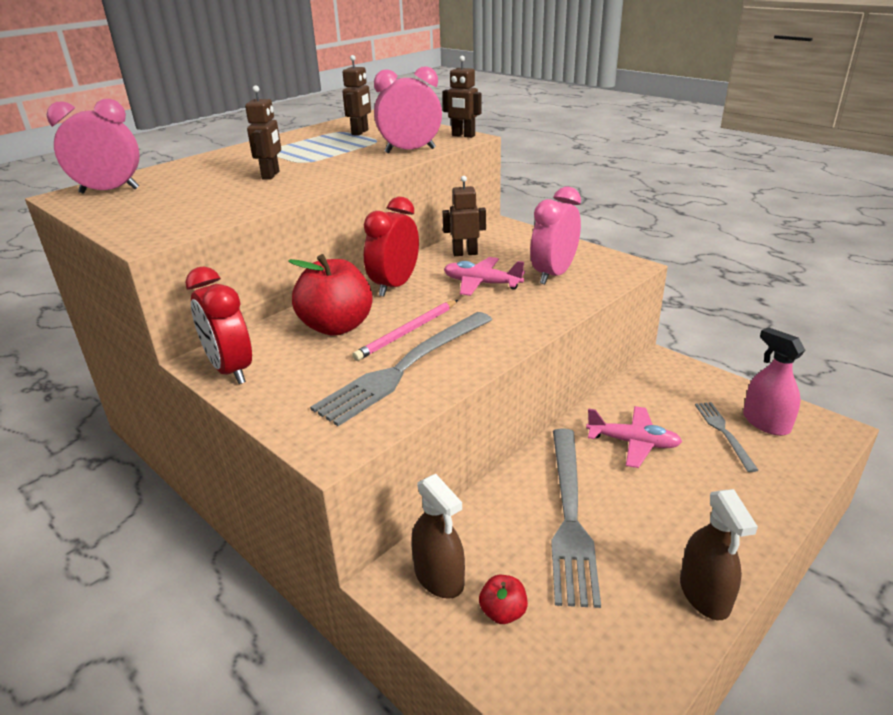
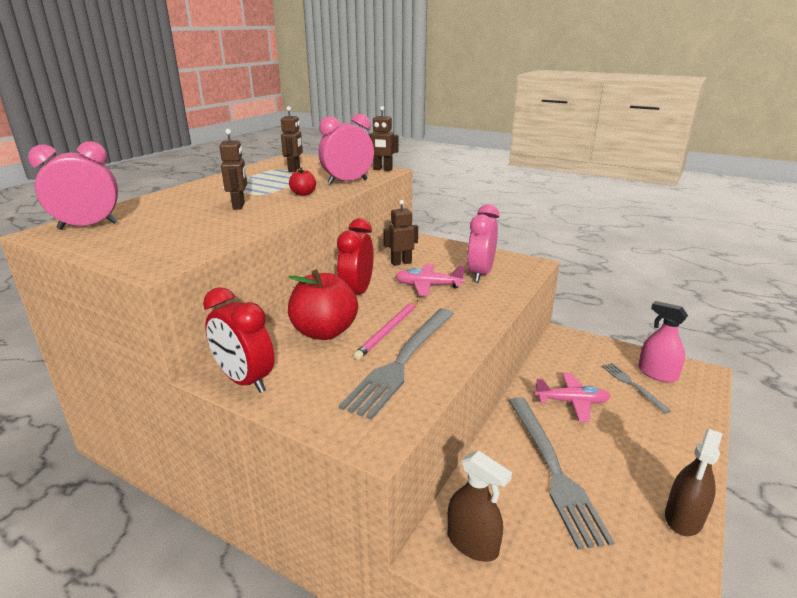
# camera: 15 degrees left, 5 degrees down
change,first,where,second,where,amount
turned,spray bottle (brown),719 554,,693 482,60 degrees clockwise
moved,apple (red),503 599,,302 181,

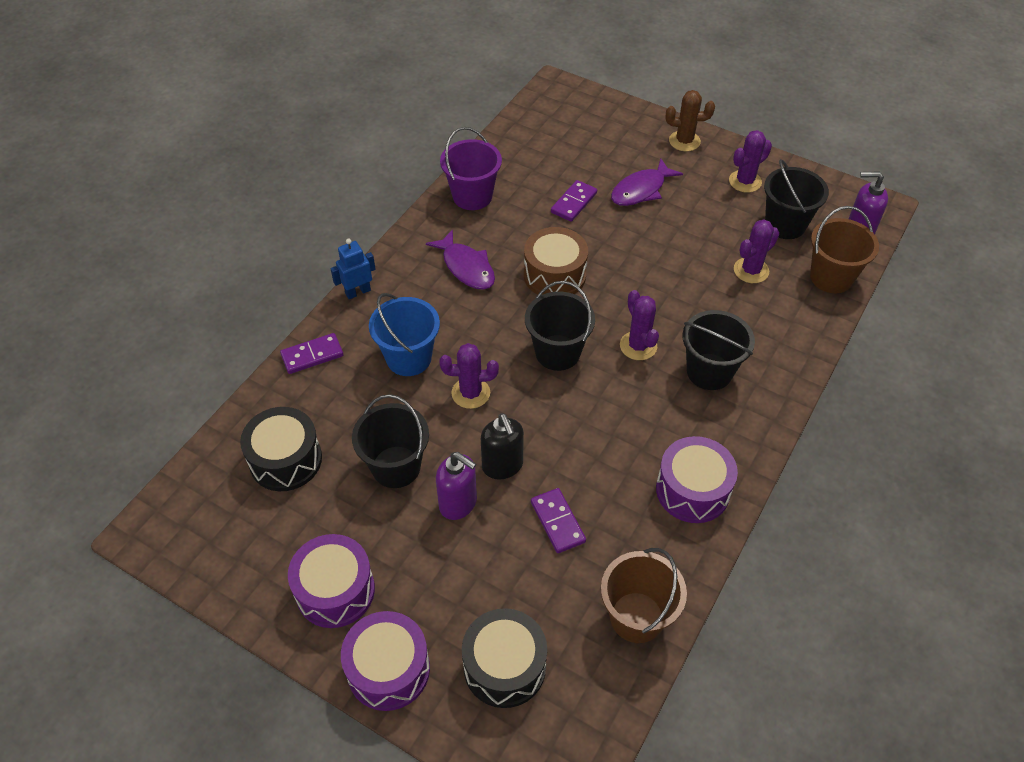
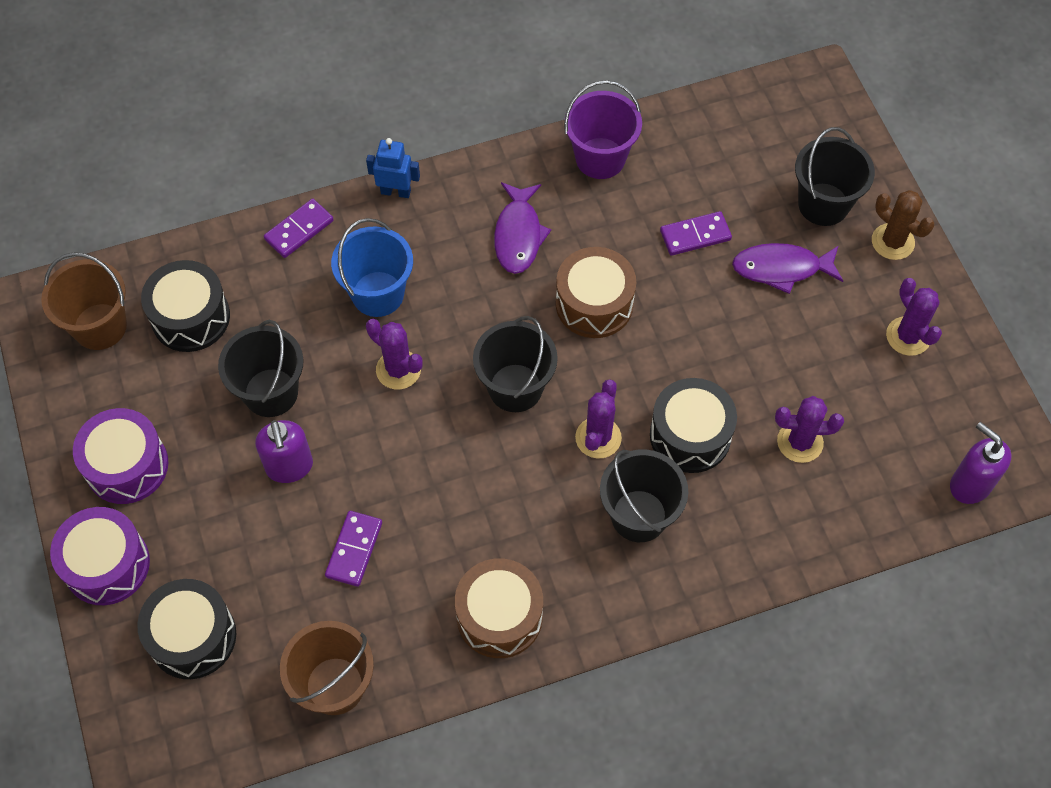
# camera: 40 degrees right, 10 degrees up
change,first,where,second,where,amount
turned,cactus (purple),750 161,,914 317,60 degrees clockwise
moved,bucket (black),796 199,,835 176,
moved,bucket (brown),844 249,,84 301,
turned,domino (purple),311 353,,299 228,60 degrees counterclockwise
removed,soap dispenser (black),502 446,,,
recoloured,drum (purple),697 479,drum (brown),499 608,
added,,,drum (black),693 425,

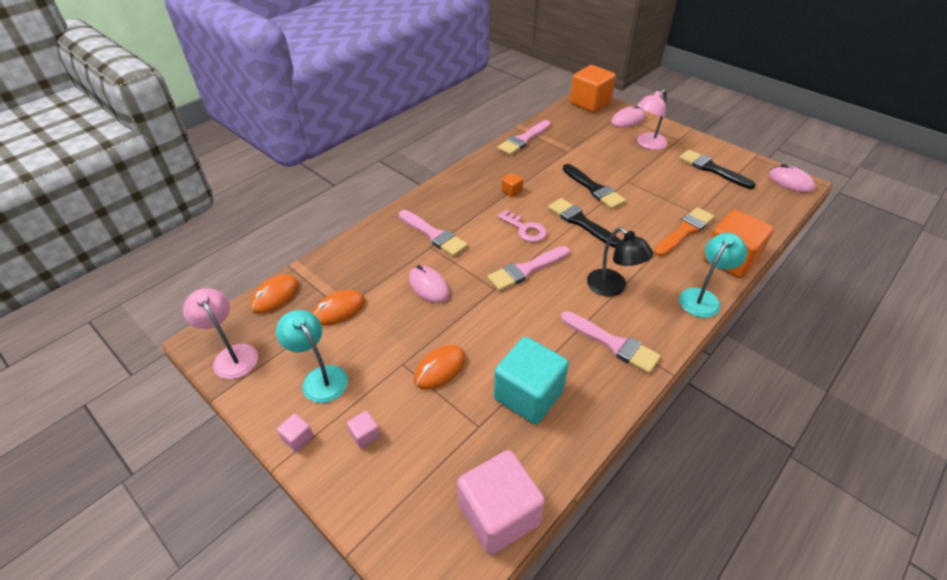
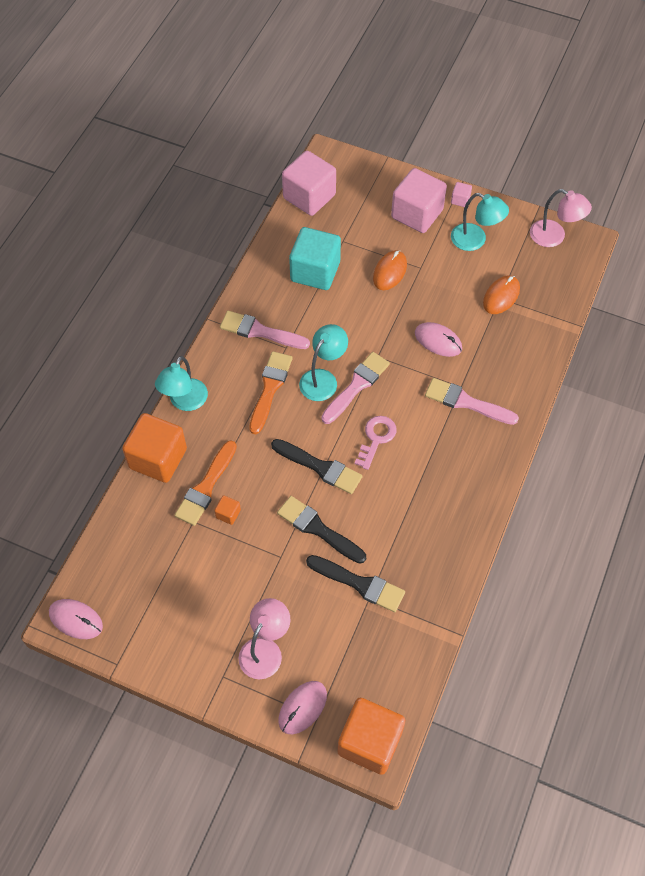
# camera: 160 degrees right, 15 degrees up
change,first,where,second,where,amount
removed,brush (pink),523 137,,,
moved,brush (black),717 169,,355 583,
moved,cube (orange),512 185,,227 510,
turned,key (pink),522 226,,376 443,90 degrees clockwise
replaced,lamp (black),620 262,brush (orange),271 393,
removed,mouse (orange),274 294,,,
resized,cube (pink),363 430,,419 200,x2.40
added,,,lamp (turquoise),323 362,

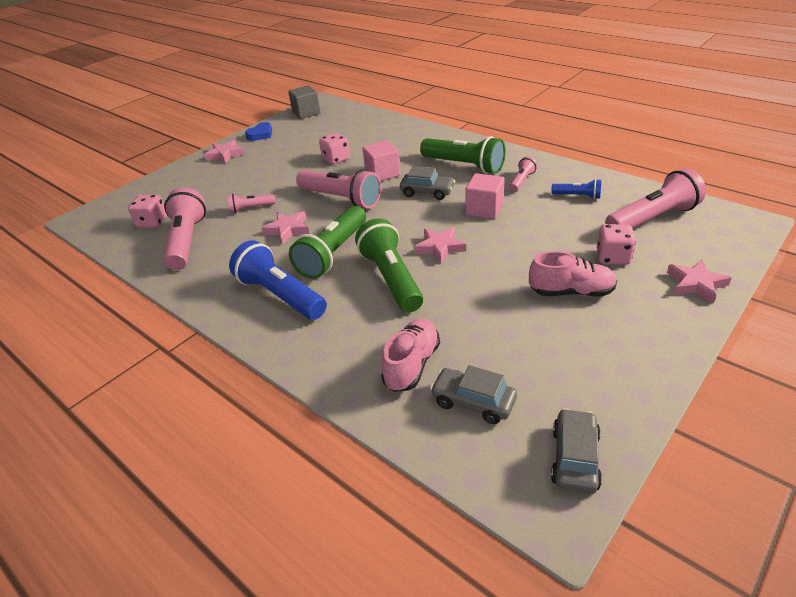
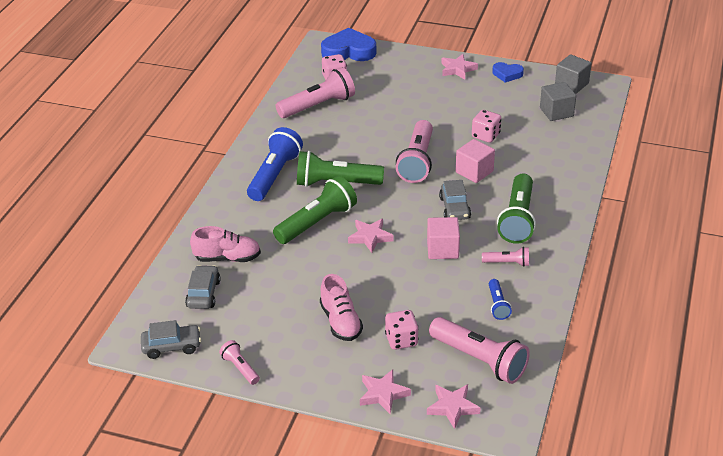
# camera: 65 degrees right, 0 degrees up
change,first,where,second,where,amount
moved,flashlight (pink),251 203,,239 362,
moved,star (pink),286 227,,454 406,
added,,,heart (blue),348 44,
added,,,cube (grey),558 101,

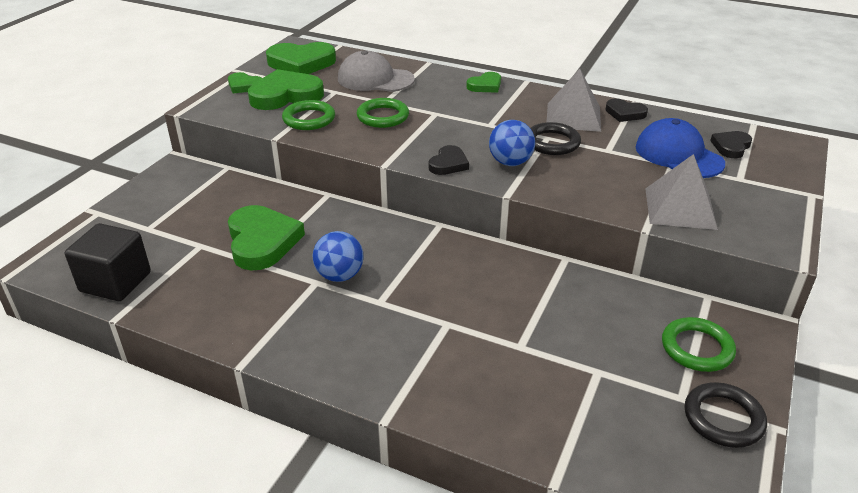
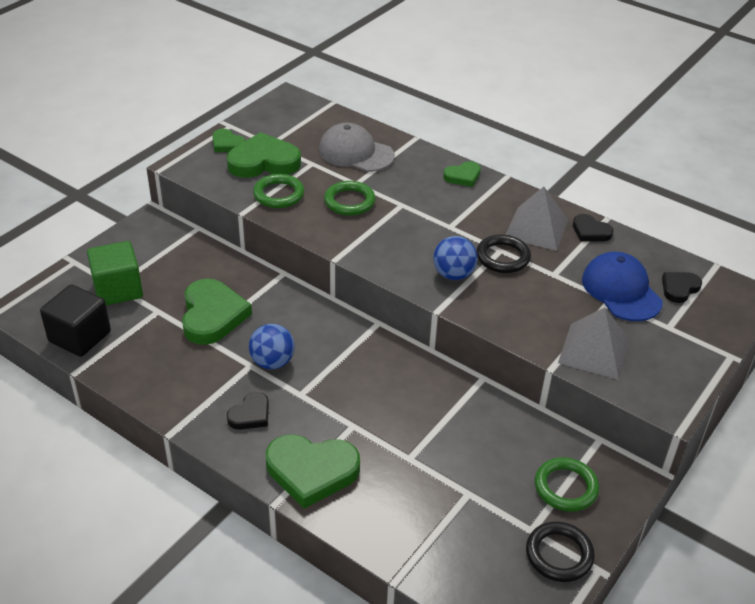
# camera: 10 degrees right, 5 degrees up
change,first,where,second,where,amount
moved,heart (green),301 58,,313 471,
moved,heart (black),449 160,,248 411,
added,,,cube (green),115 273,

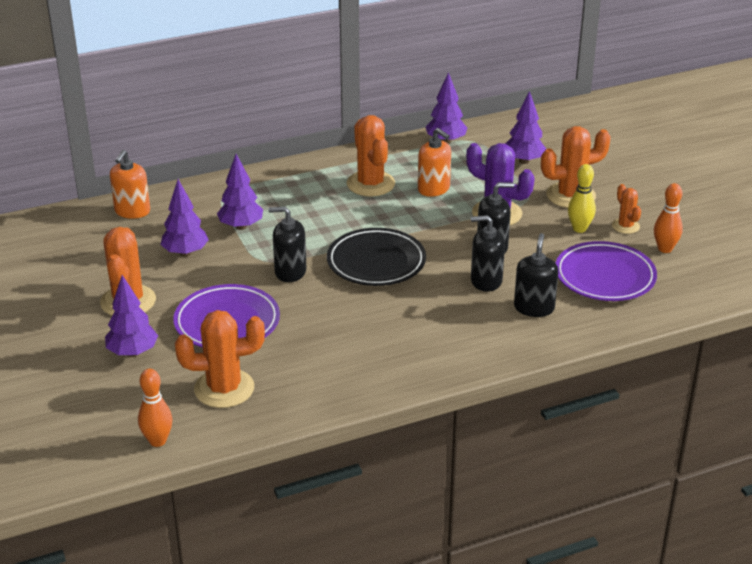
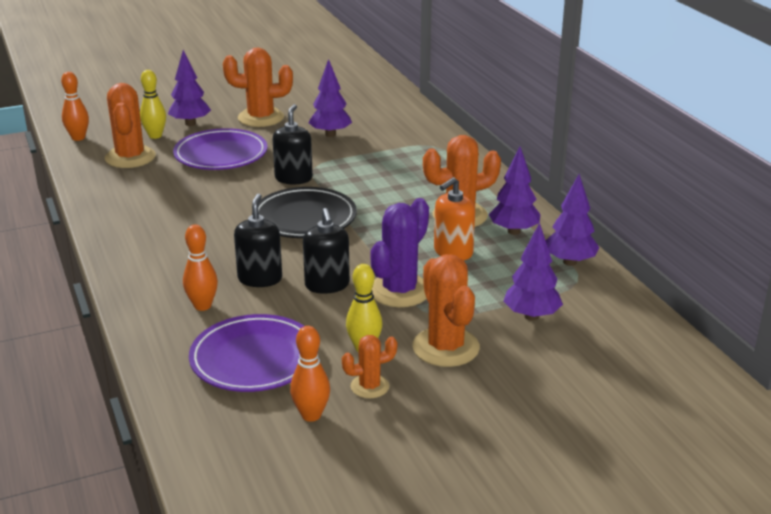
# camera: 90 degrees right, 5 degrees down
change,first,where,second,where,amount
removed,soap dispenser (orange),130 184,,,
moved,tree (purple),240 192,,515 191,
replaced,soap dispenser (black),536 275,bowling pin (orange),200 268,
added,,,bowling pin (yellow),153 104,

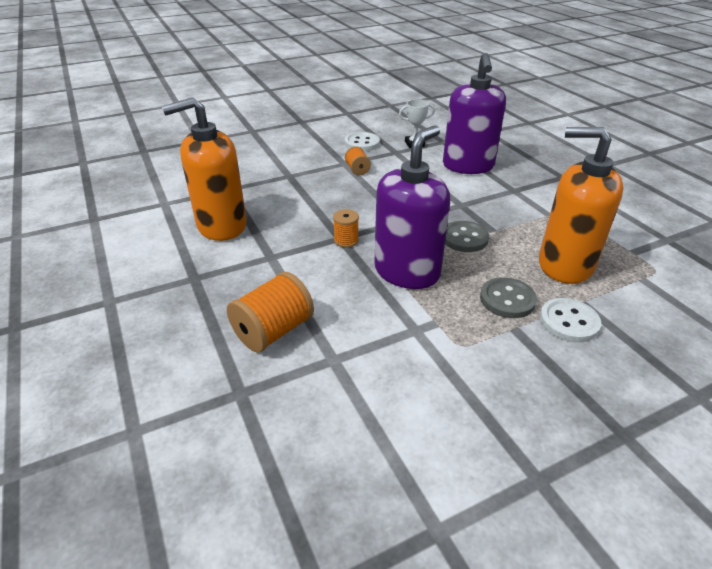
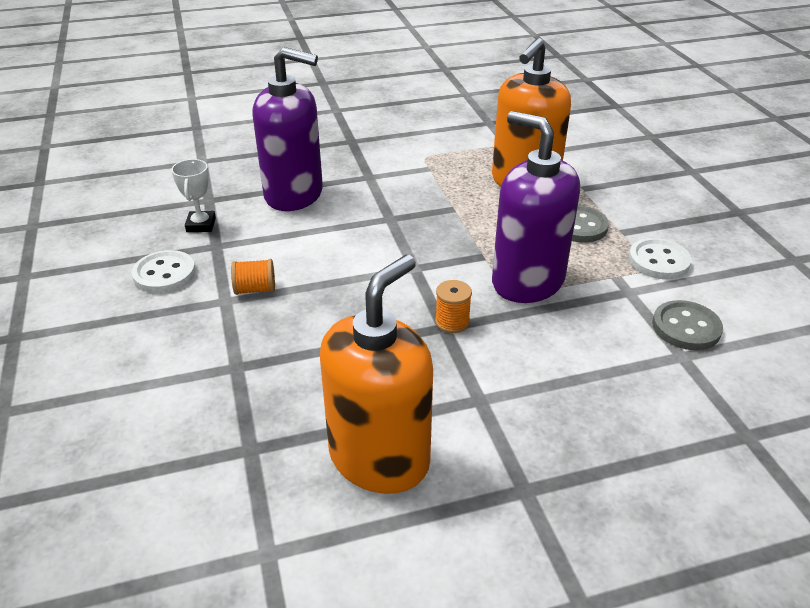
# camera: 80 degrees left, 0 degrees up
change,first,where,second,where,amount
turned,soap dispenser (orange),204 169,,376 374,135 degrees counterclockwise
moved,button (grey),467 236,,687 325,
removed,spool (orange),270 312,,,
moved,button (white),570 320,,660 258,

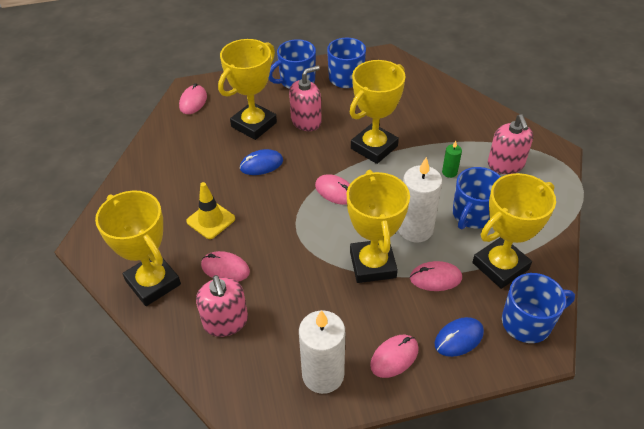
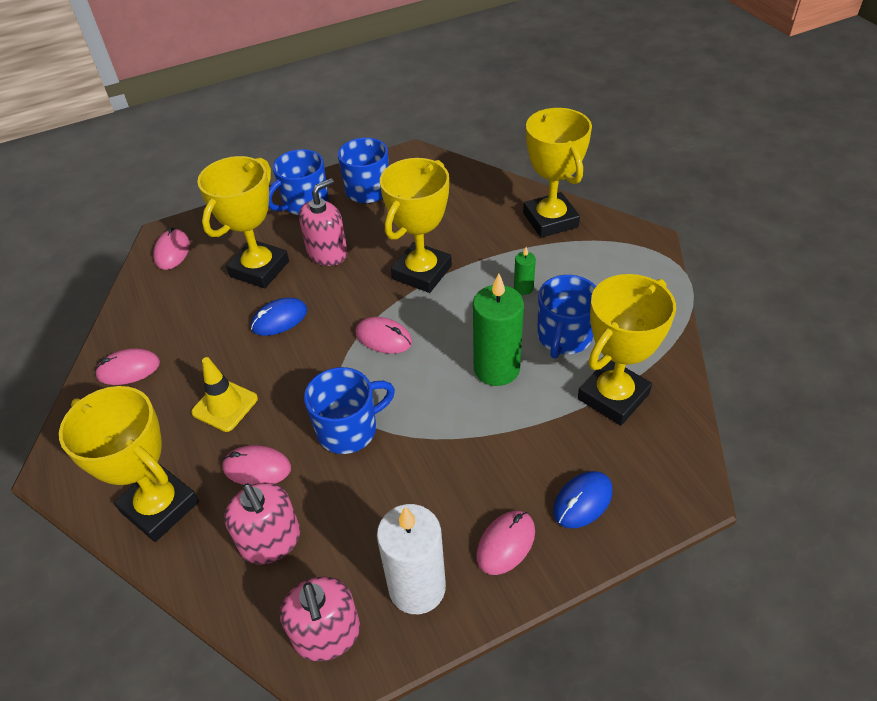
# camera: 10 degrees left, 0 degrees up
change,first,where,second,where,amount
moved,soap dispenser (pink),510 144,,320 618,
recoloured,candle (white),420 199,candle (green),498 330,
moved,trophy (yellow),378 226,,557 173,
moved,mouse (pink),436 276,,127 367,
moved,mug (blue),538 308,,349 410,

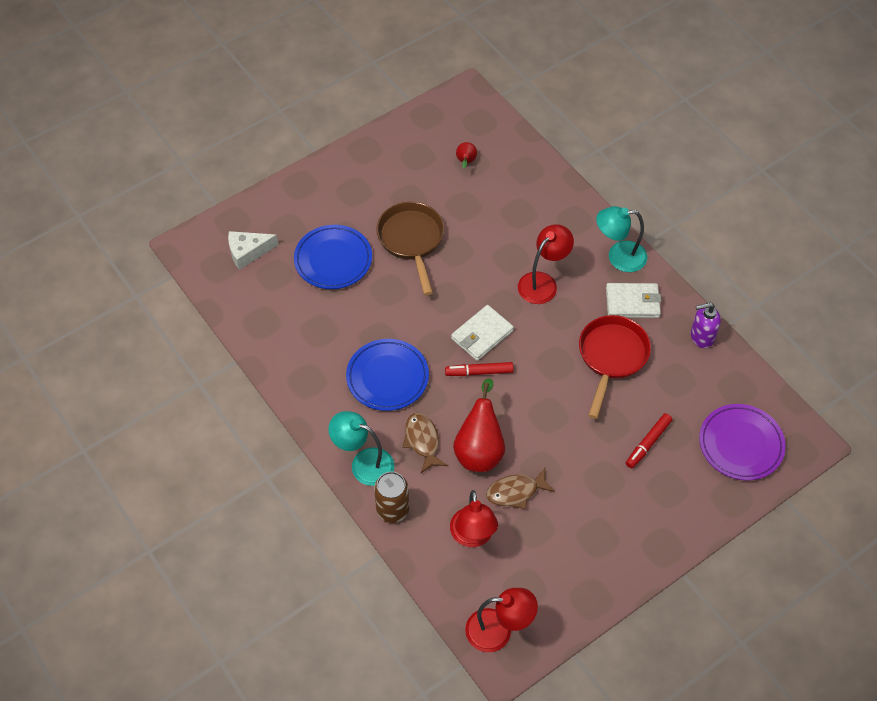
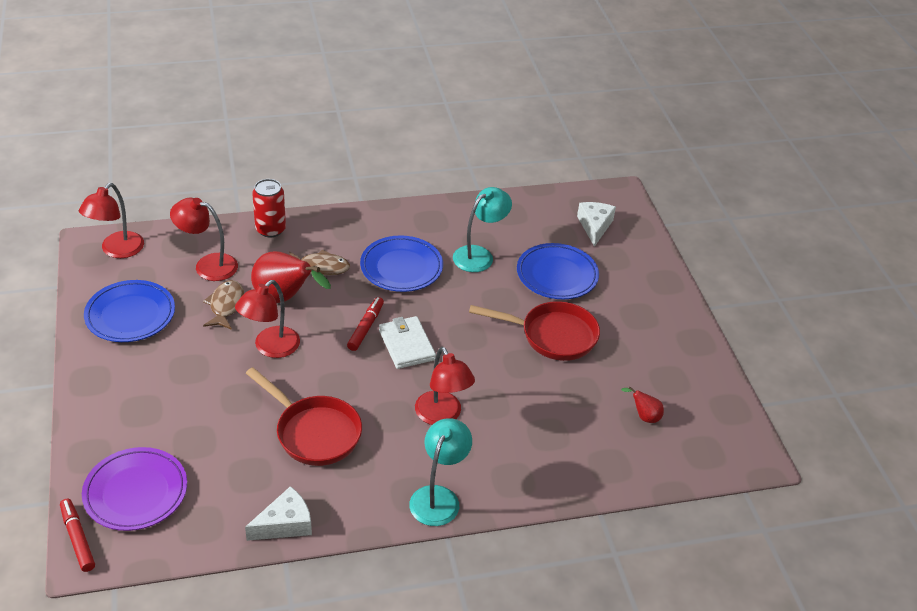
# camera: 110 degrees right, 15 degrees down
change,first,where,second,where,amount
recoloured,pan (brown),410 248,pan (red),534 331,
removed,wallet (white),633 300,,,
replaced,soap dispenser (purple),706 325,cheese (white),278 513,
moved,lamp (turquoise),361 448,,482 229,
moved,marker (red),649 441,,77 535,
recoloured,can (brown),391 497,can (red),269 208,
added,,,plate (blue),129 311,
added,,,lamp (red),267 319,

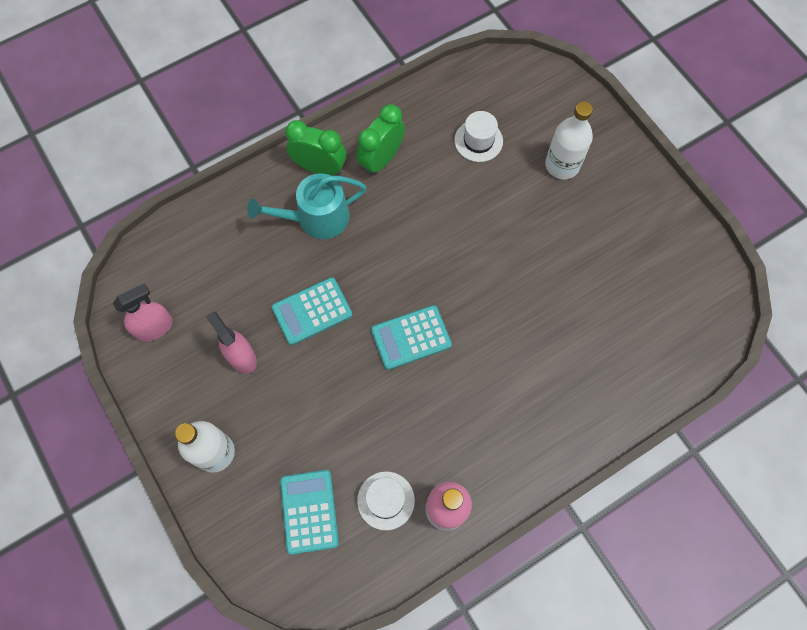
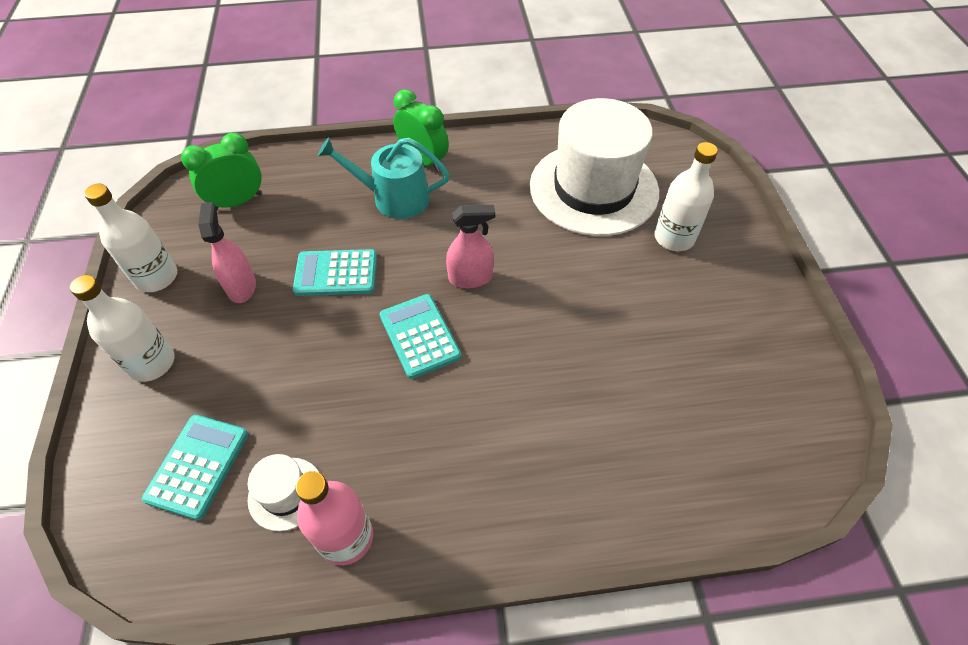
# camera: 25 degrees right, 15 degrees down
change,first,where,second,where,amount
moved,clock (green),380 140,,221 171,
resized,hat (white),478 136,,594 167,x2.39
moved,spray bottle (pink),143 312,,470 246,
turned,calculator (turquoise),411 337,,420 336,60 degrees clockwise
added,,,bottle (white),130 238,

